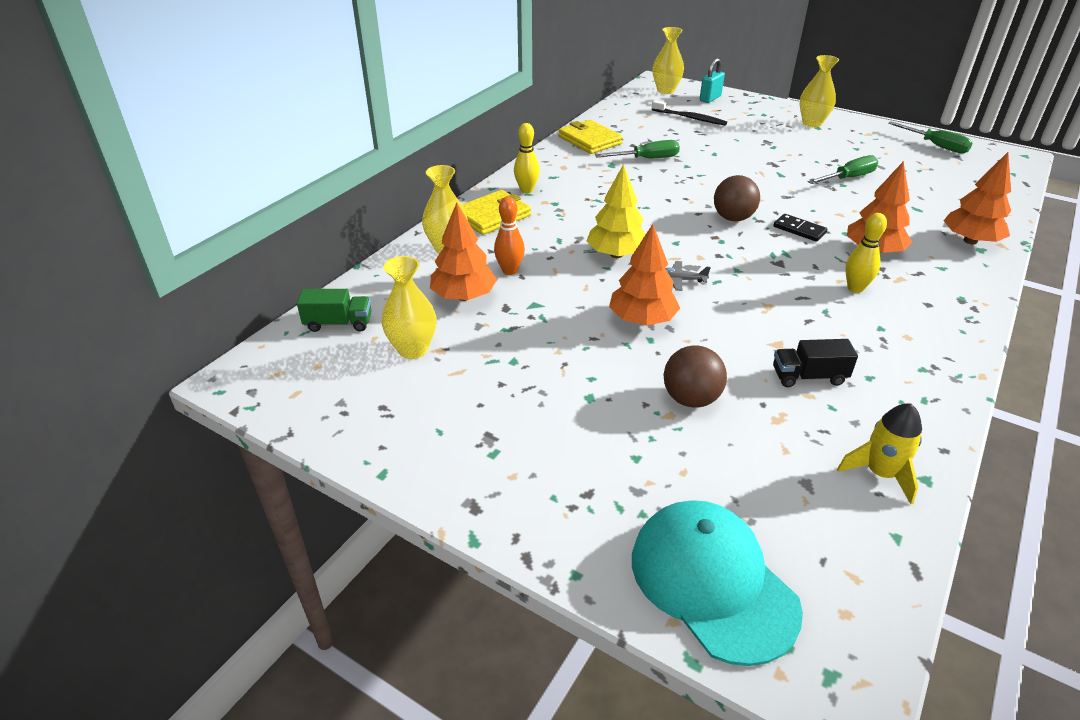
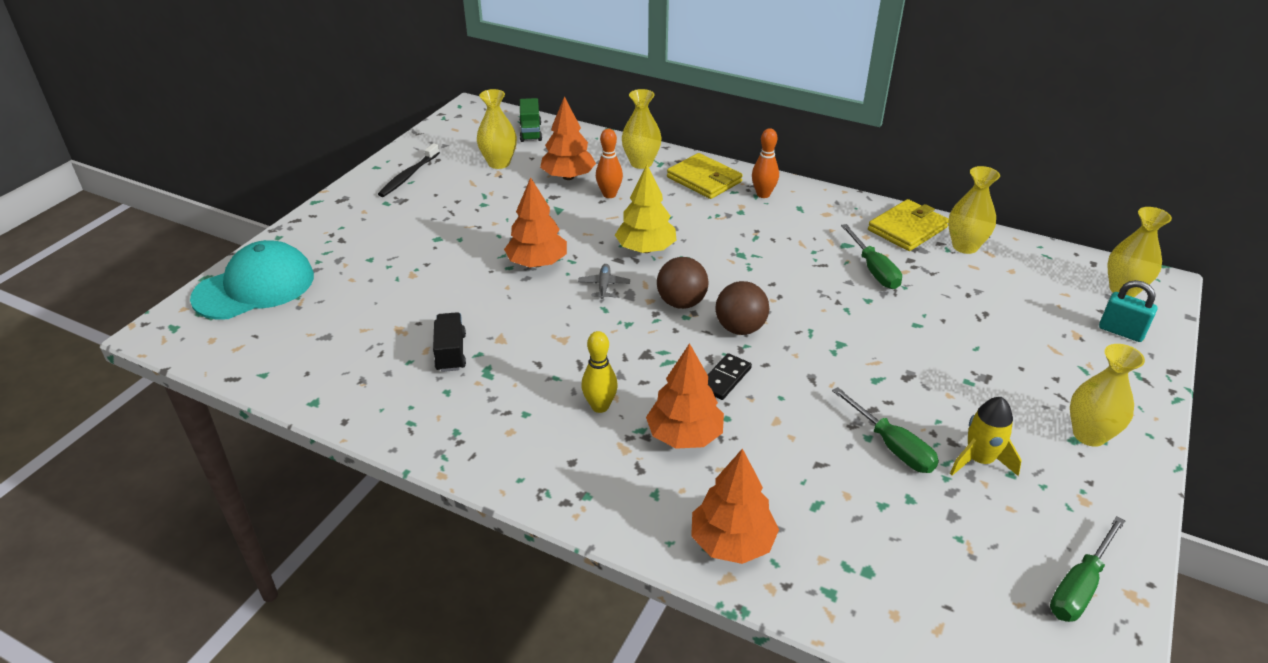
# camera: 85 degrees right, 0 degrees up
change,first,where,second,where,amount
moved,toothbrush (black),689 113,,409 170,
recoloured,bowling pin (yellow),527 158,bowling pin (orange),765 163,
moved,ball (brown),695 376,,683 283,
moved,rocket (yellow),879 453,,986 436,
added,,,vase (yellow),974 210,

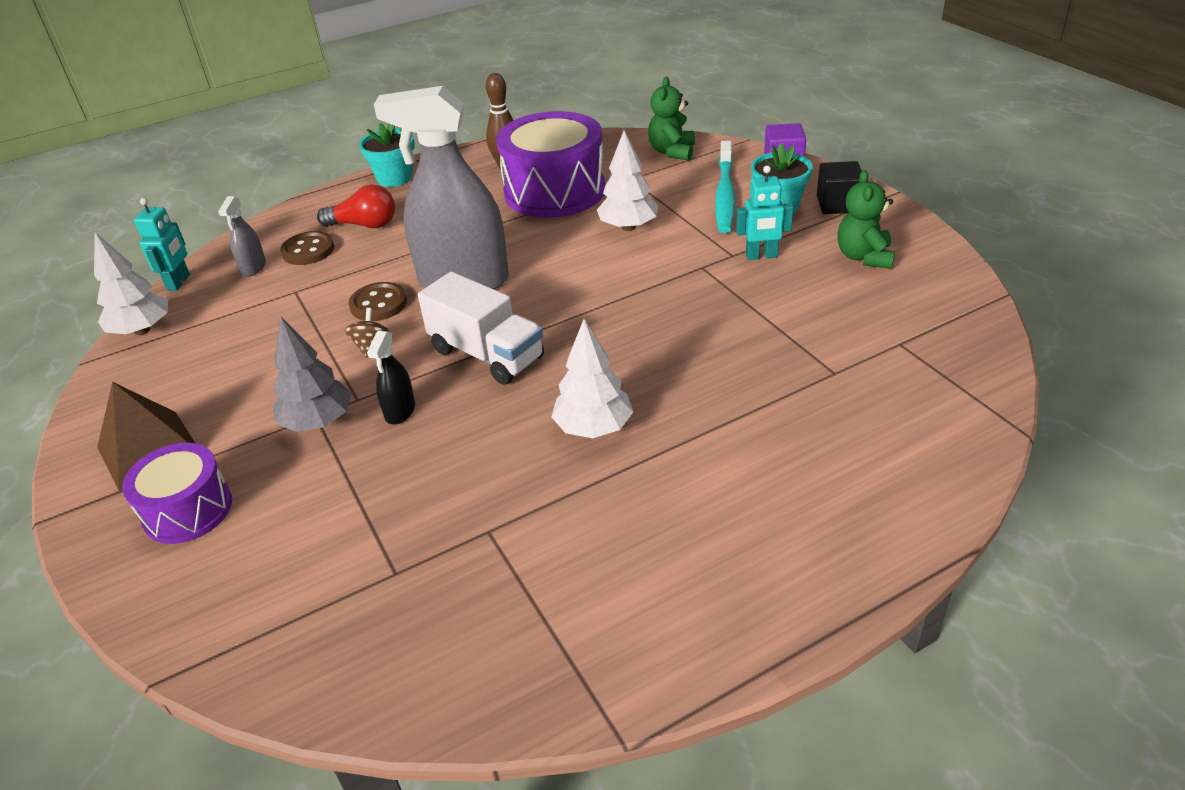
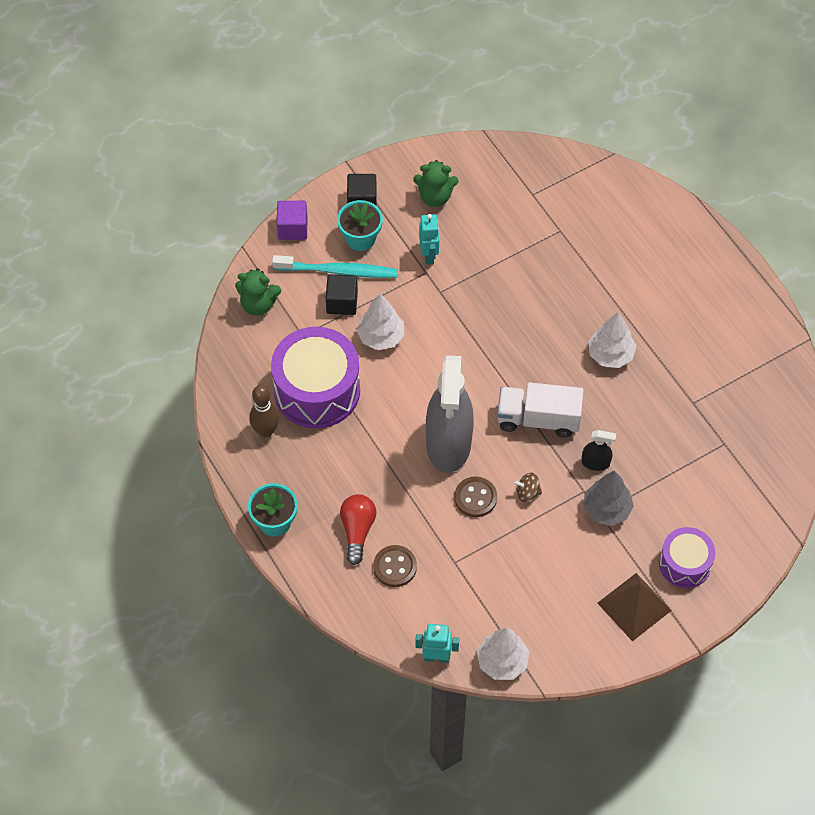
# camera: 95 degrees left, 20 degrees up
change,first,where,second,where,amount
removed,spray bottle (grey),242 236,,,
turned,truck (white),481 328,,540 410,120 degrees counterclockwise
added,,,cube (black),342 294,

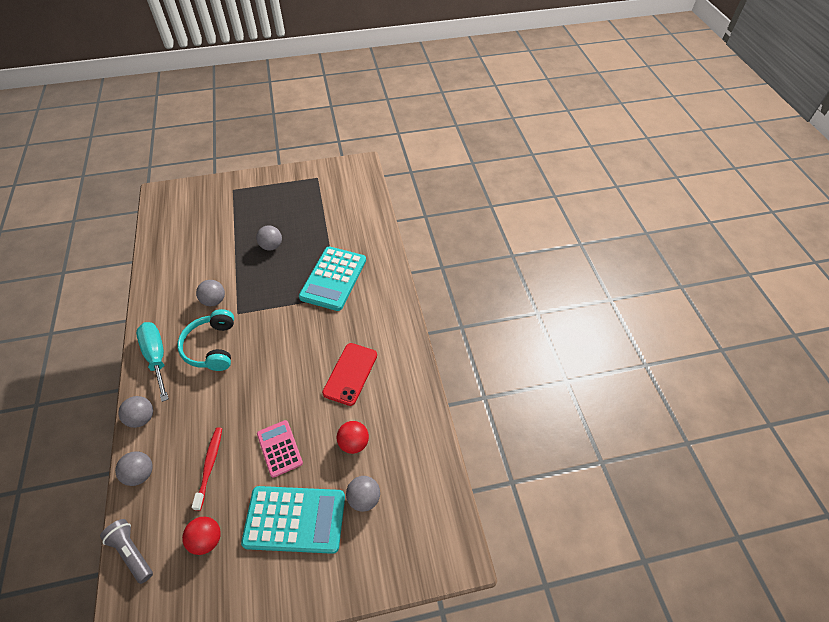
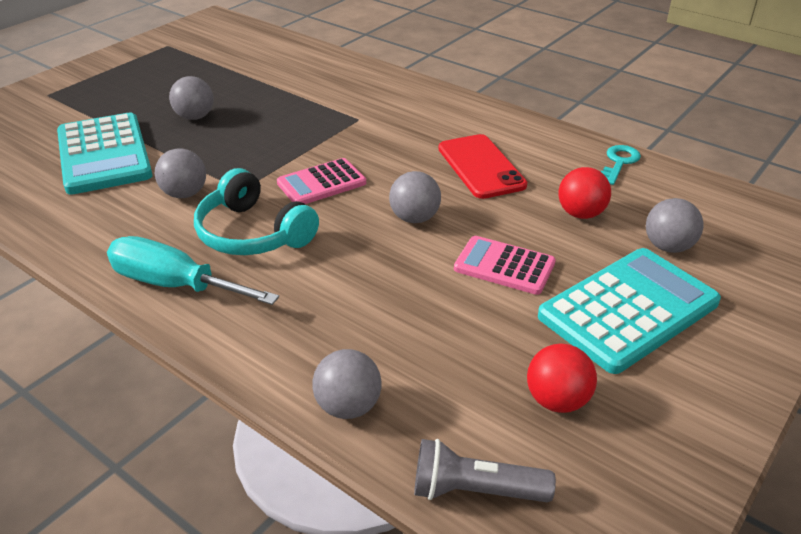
# camera: 40 degrees left, 15 degrees down
change,first,where,second,where,amount
moved,calculator (turquoise),332 279,,104 154,
moved,ball (grey),135 412,,415 197,
removed,toothbrush (red),207 469,,,
added,,,key (turquoise),621 165,
added,,,calculator (pink),321 181,

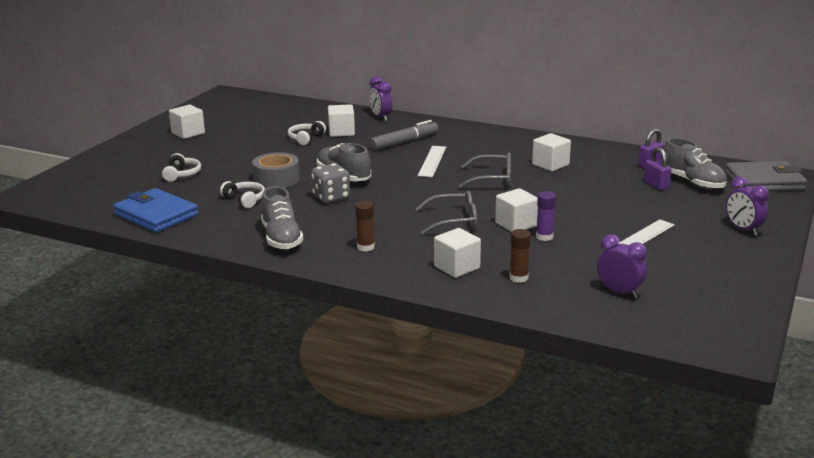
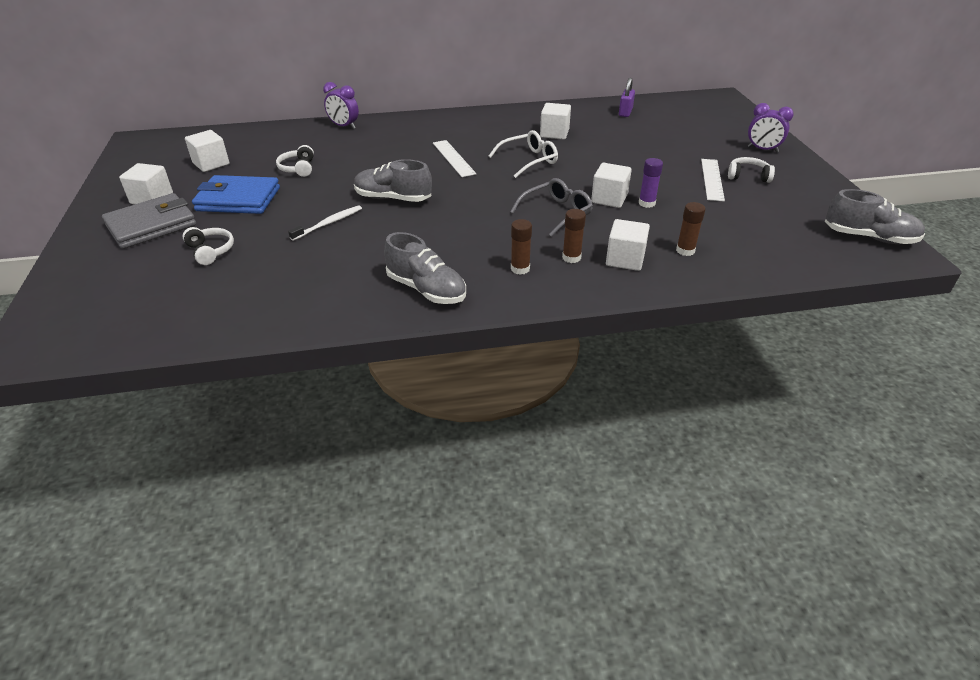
# camera: 35 degrees left, 15 degrees up
change,first,where,second,where,amount
moved,cube (white),341 120,,207 151,
removed,marker (grey),404 135,,,
moved,shoe (grey),695 163,,875 216,
removed,padlock (purple),658 168,,,
replaced,tape (grey),276 170,toothbrush (white),325 223,
recoloured,glasses (grey),485 170,glasses (white),523 154,
moved,wallet (grey),766 176,,149 221,
removed,dice (grey),330 183,,,
moved,headphones (white),242 194,,751 170,
moved,wallet (blue),155 210,,236 194,
removed,clock (purple),622 266,,,
added,,,glue stick (brown),574 236,

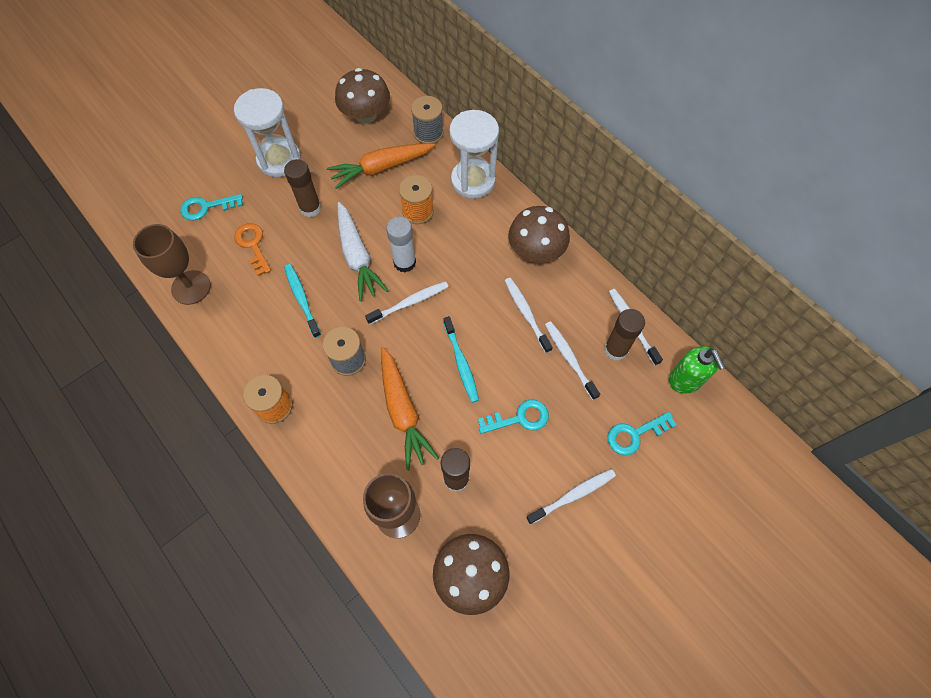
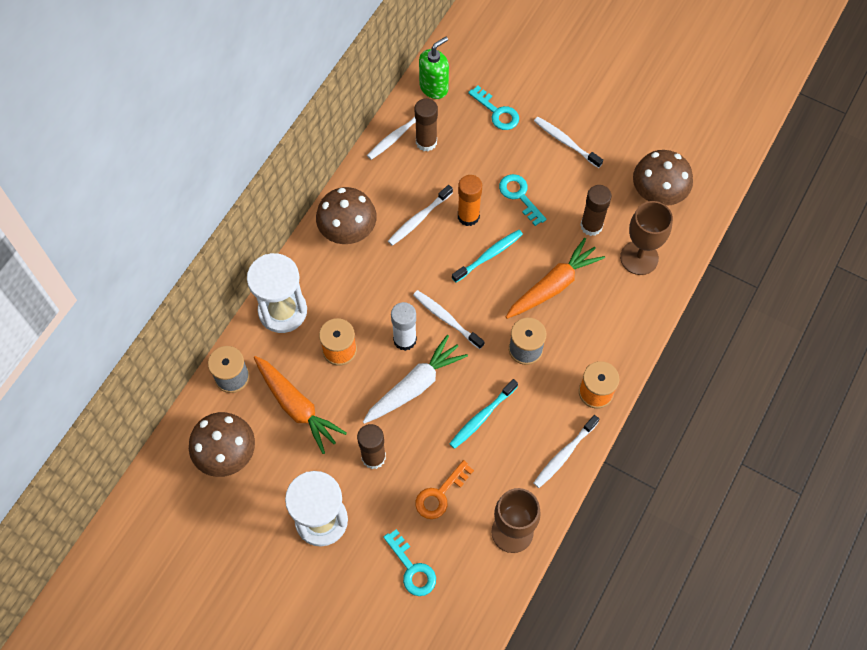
# camera: 110 degrees left, 0 degrees up
change,first,where,second,where,amount
moved,toothbrush (white),572 360,,566 451,
added,,,glue stick (orange),470 200,

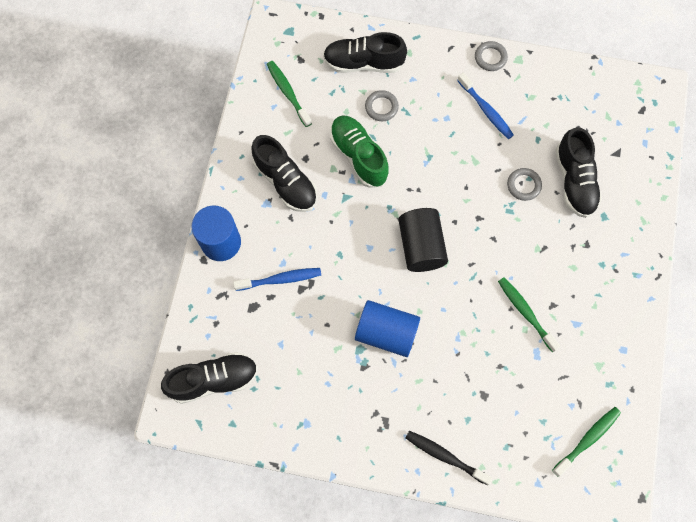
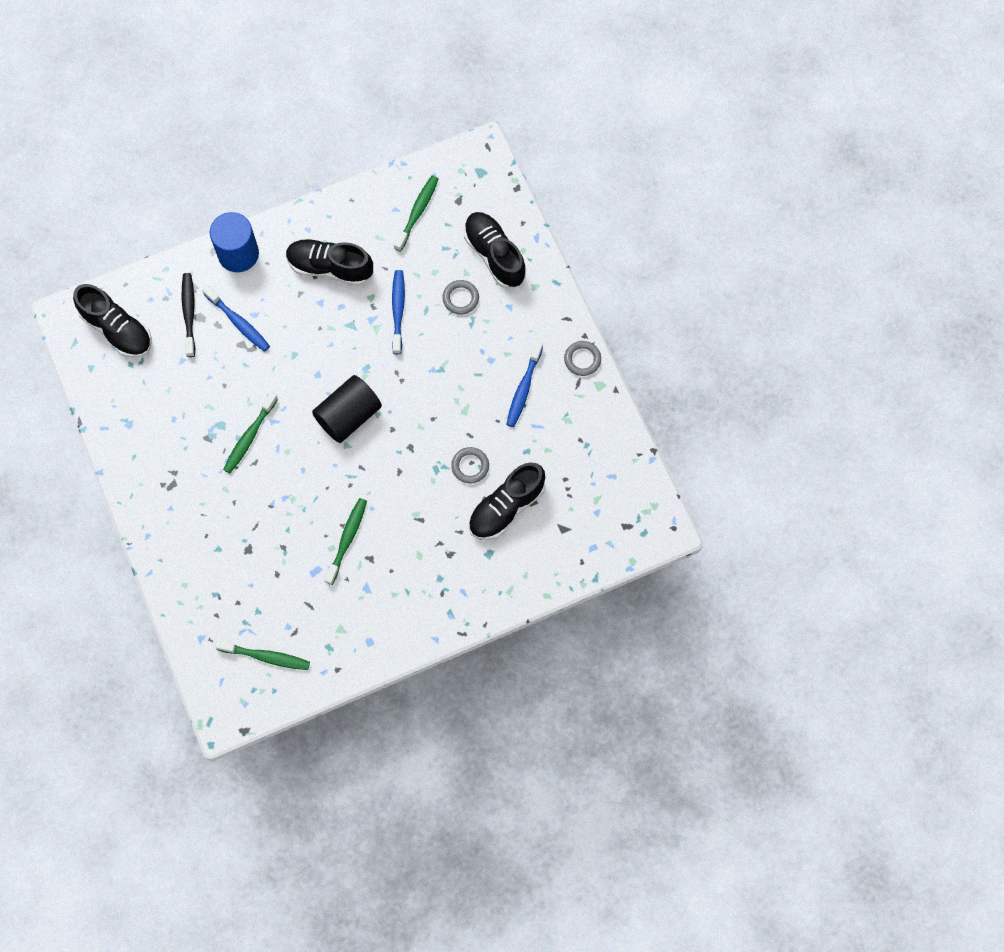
# camera: 55 degrees right, 0 degrees up
change,first,where,second,where,amount
replaced,shoe (green),359 151,toothbrush (blue),398 312,
turned,shoe (black),284 173,,329 262,90 degrees clockwise
replaced,cylinder (blue),387 328,toothbrush (green),250 432,
moved,toothbrush (black),449 458,,188 315,

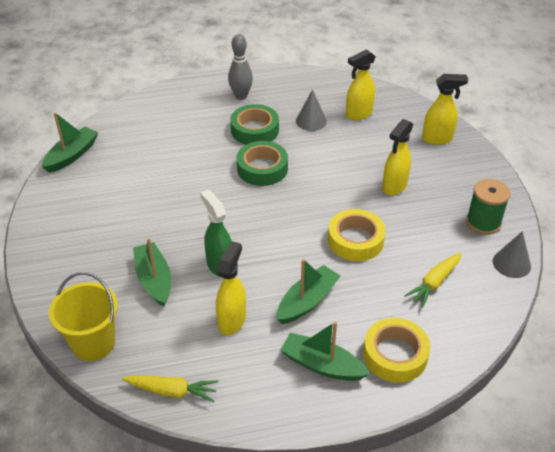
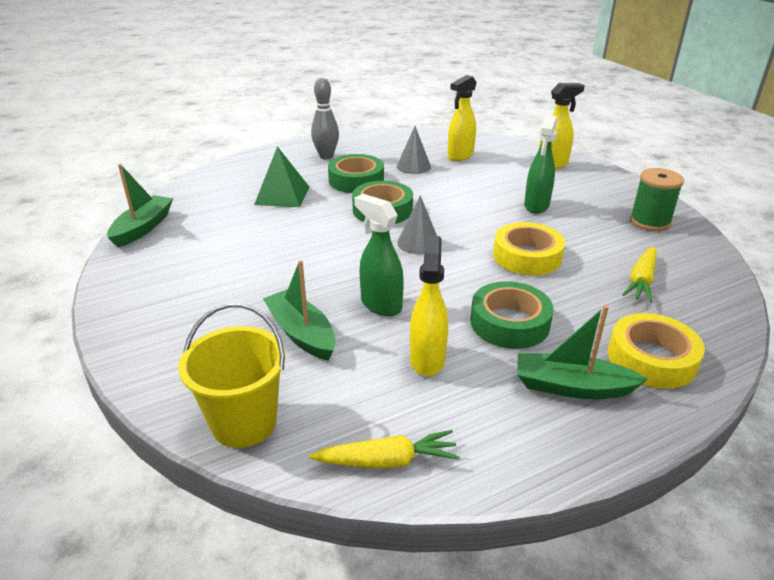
# camera: 15 degrees left, 10 degrees down
change,first,where,second,where,amount
recoloured,spray bottle (yellow),397 157,spray bottle (green),540 164,
moved,cone (grey),512 254,,417 224,
replaced,boat (green),308 291,tape (green),511 315,
added,,,pyramid (green),281 176,

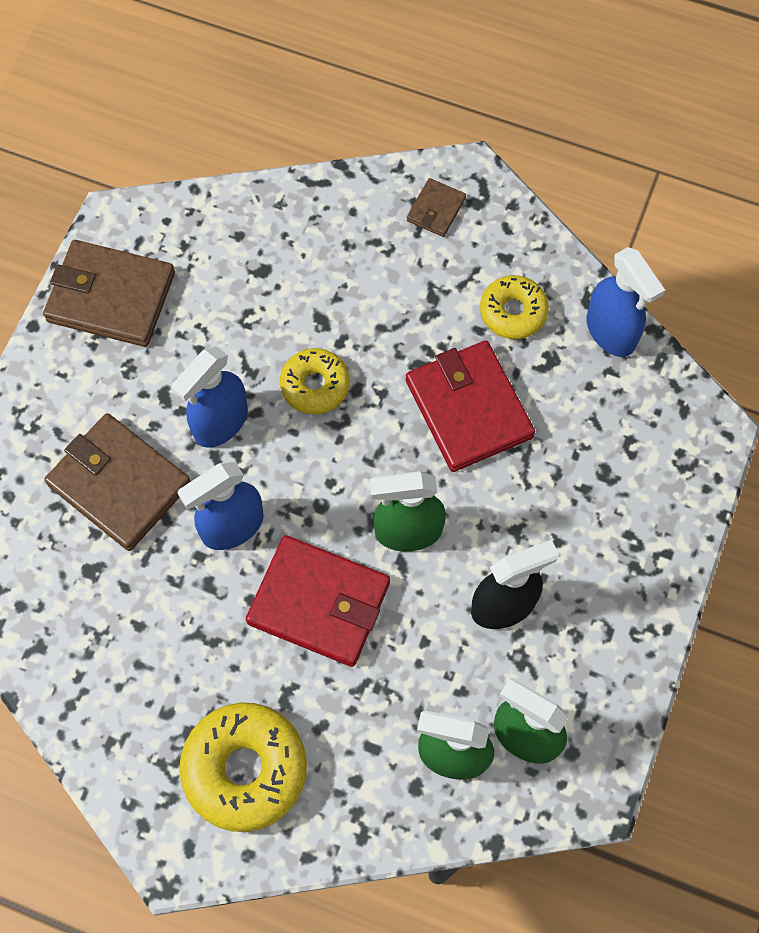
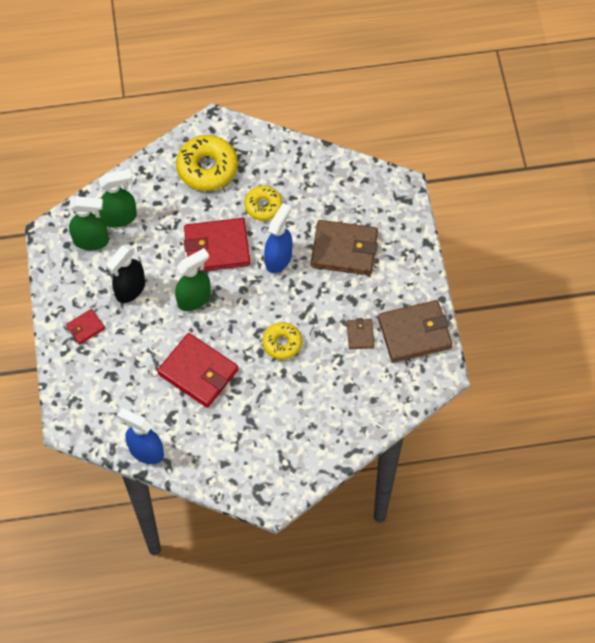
# camera: 150 degrees right, 5 degrees down
change,first,where,second,where,amount
moved,wallet (brown),436 207,,360 333,
moved,donut (yellow),514 307,,263 202,
removed,spray bottle (blue),210 397,,,
added,,,wallet (red),85 326,

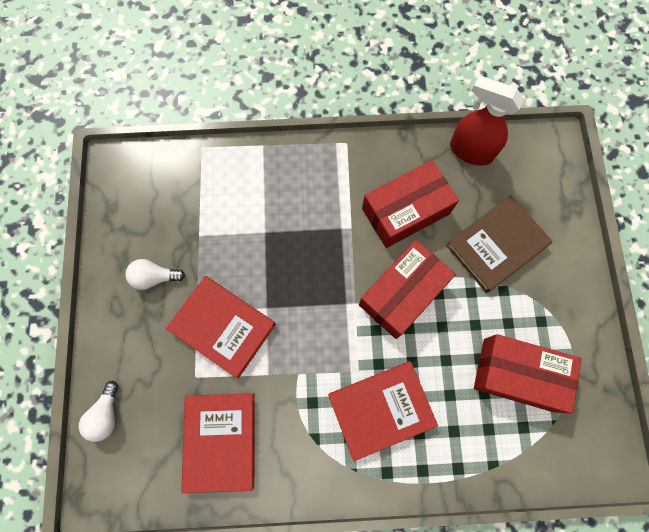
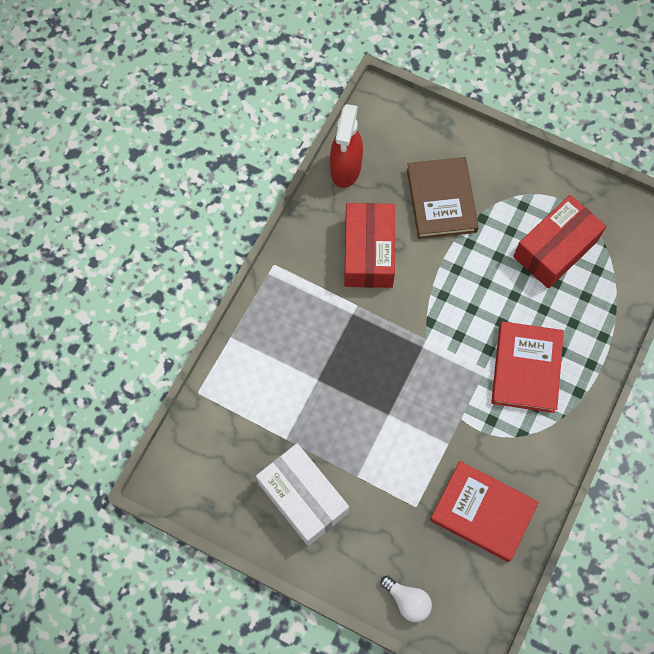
# camera: 60 degrees left, 5 degrees down
change,first,where,second,where,amount
turned,spray bottle (red),487 121,,346 146,45 degrees counterclockwise
removed,box (red),407 289,,,
replaced,light bulb (white),155 274,box (white),302 494,
removed,book (red),221 327,,,

